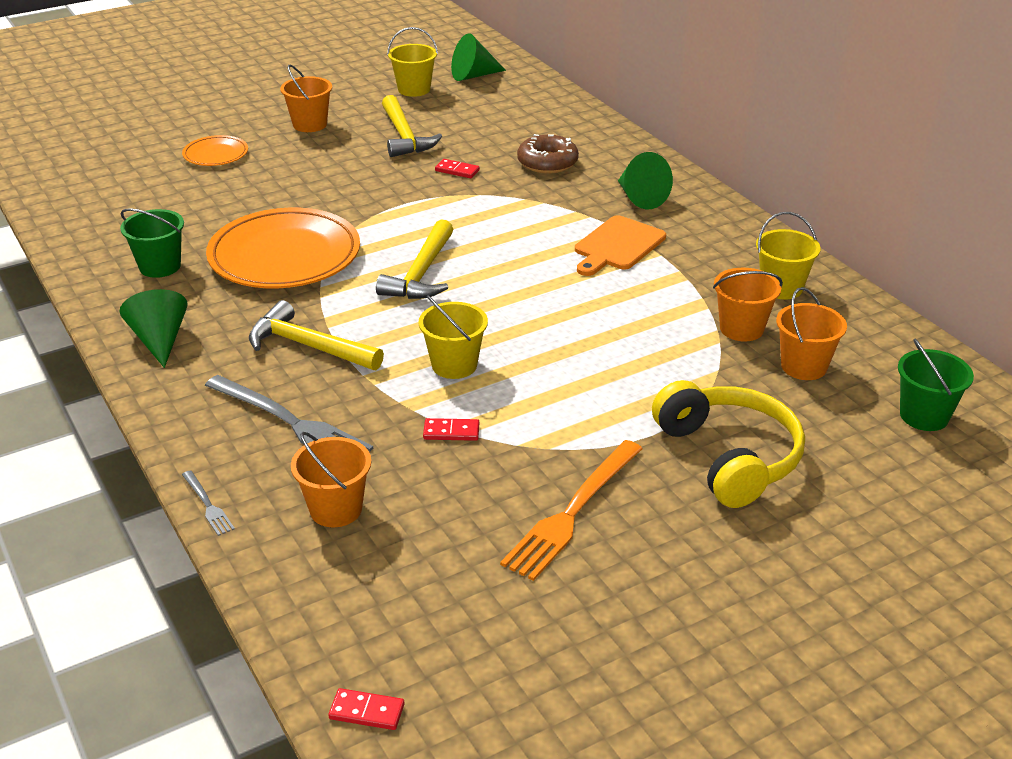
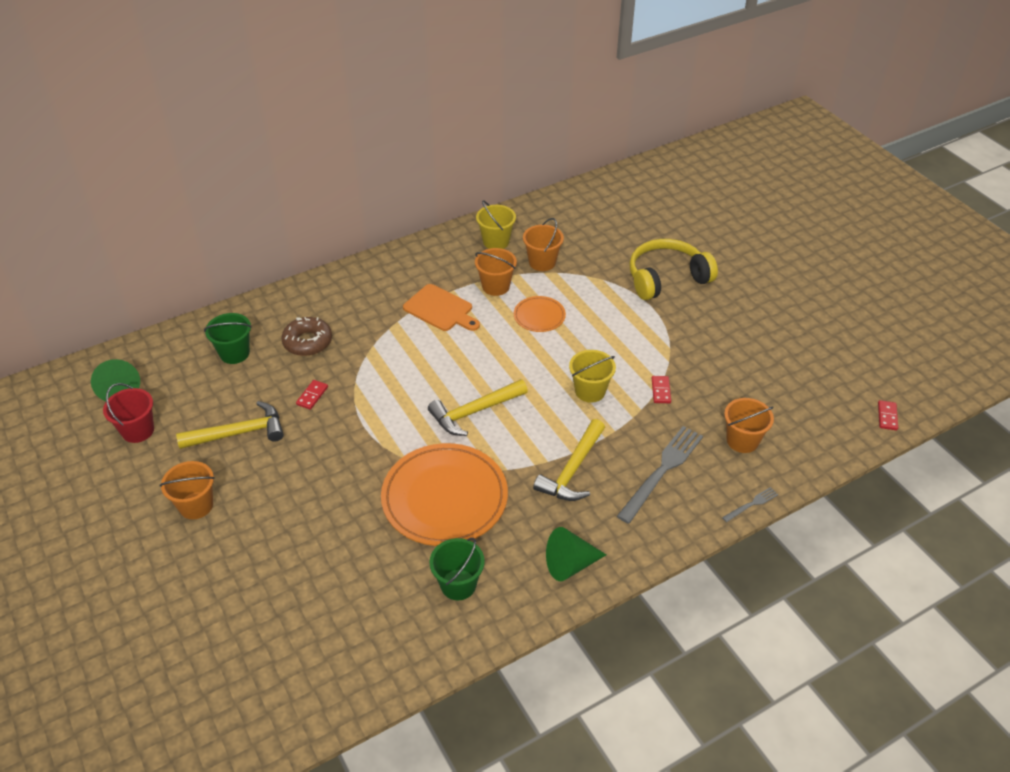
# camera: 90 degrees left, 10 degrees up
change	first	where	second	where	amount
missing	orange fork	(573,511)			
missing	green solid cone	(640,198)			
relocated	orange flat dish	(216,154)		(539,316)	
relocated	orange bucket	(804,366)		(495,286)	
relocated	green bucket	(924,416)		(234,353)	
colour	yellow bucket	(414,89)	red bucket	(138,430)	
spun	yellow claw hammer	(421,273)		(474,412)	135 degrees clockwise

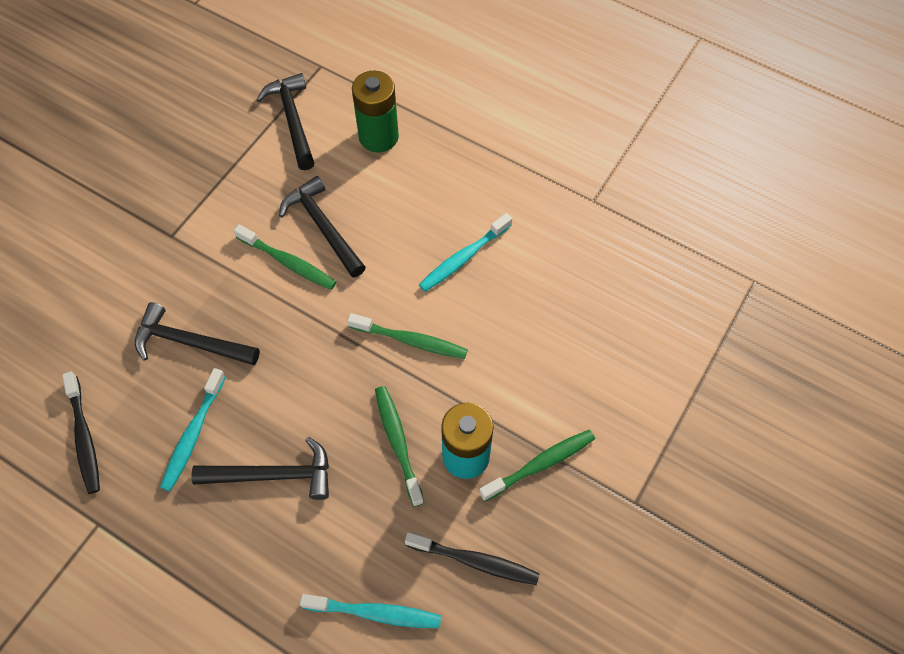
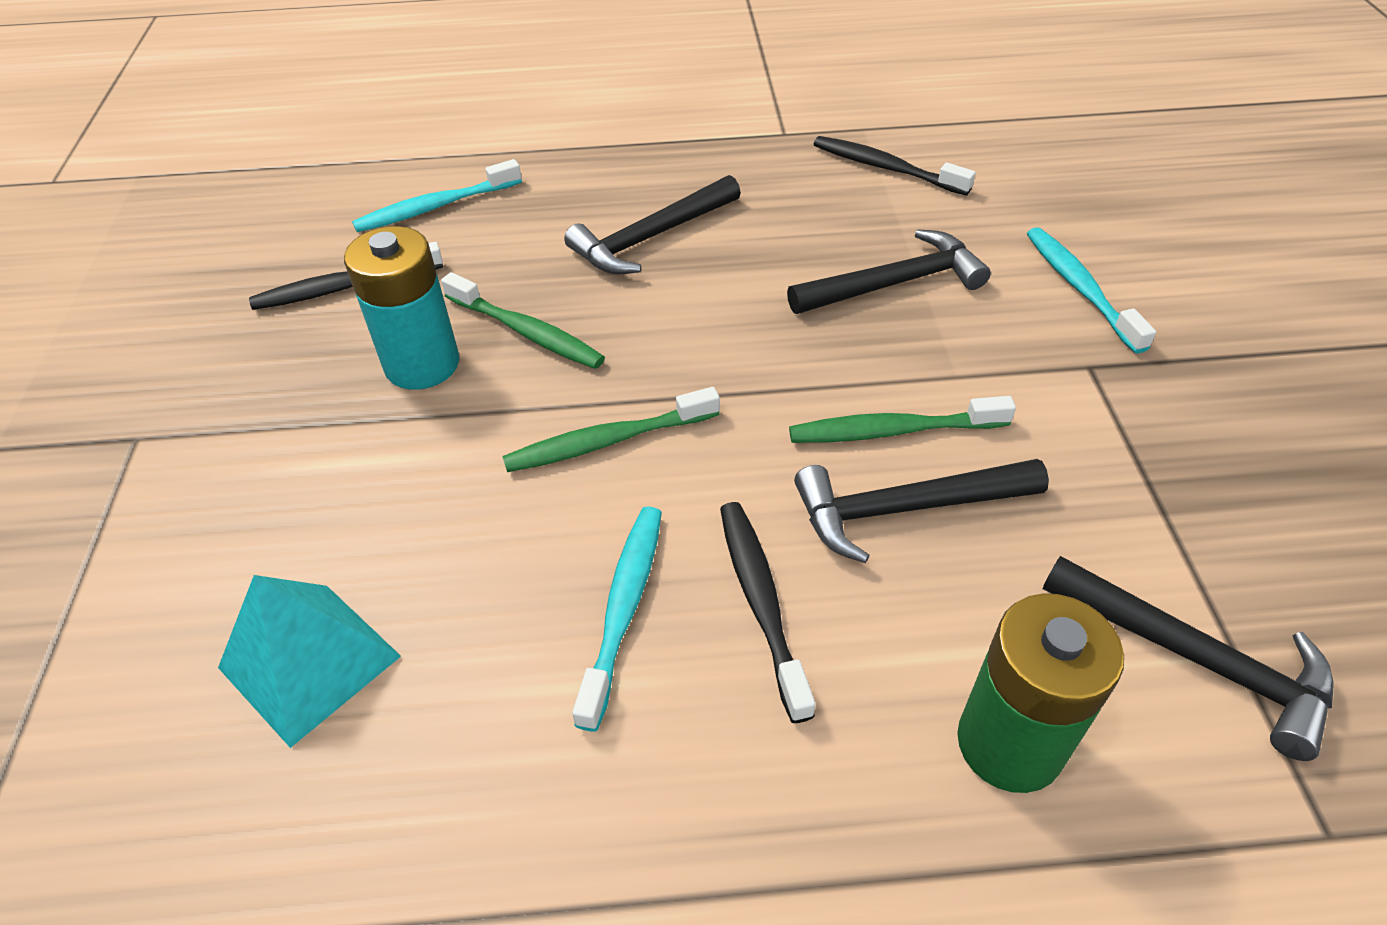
# camera: 145 degrees right, 15 degrees down
change	first	where	second	where	amount
missing	green dental brush	(540,464)			
appeared			teal solid pyramid	(310,661)	
appeared			black dental brush	(761,603)	
relocated	teal dental brush	(193,434)		(1080,288)	
spun	black claw hammer	(323,227)		(905,509)	150 degrees clockwise

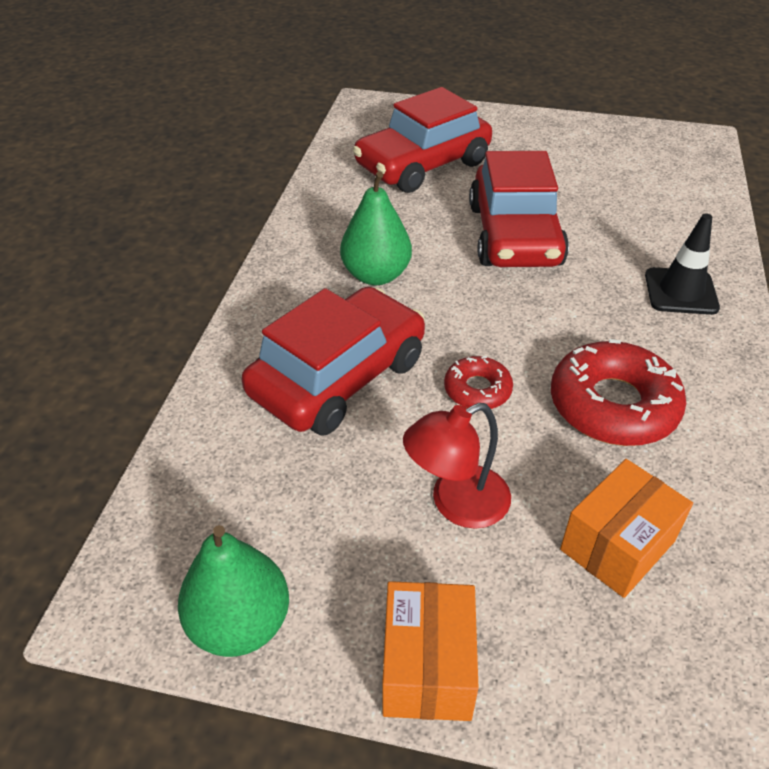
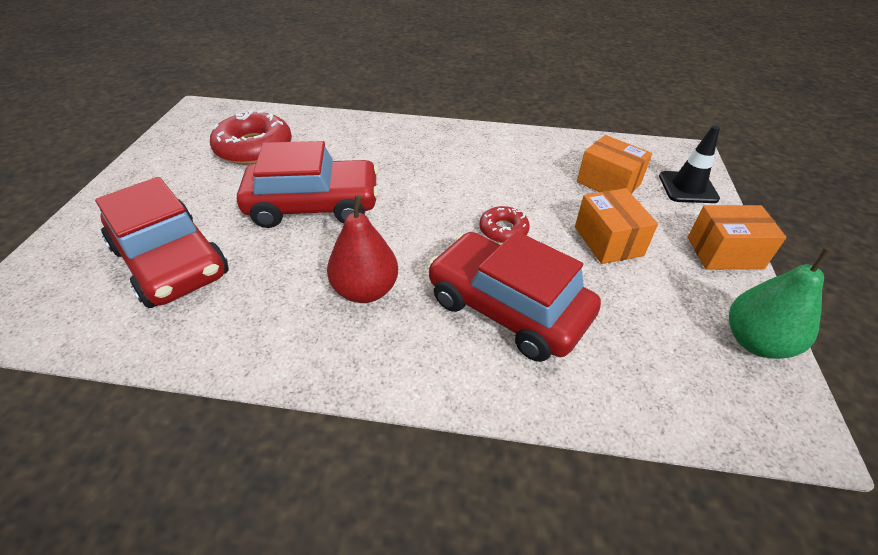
# camera: 95 degrees left, 0 degrees up
change	first	where	second	where	amount
relocated	red glazed donut	(613,405)		(254,148)	
relocated	black safety cone	(680,291)		(688,187)	
exchanged	red reading lamp	(456,504)	orange box	(608,241)	
colour	green pear	(376,275)	red pear	(365,290)	

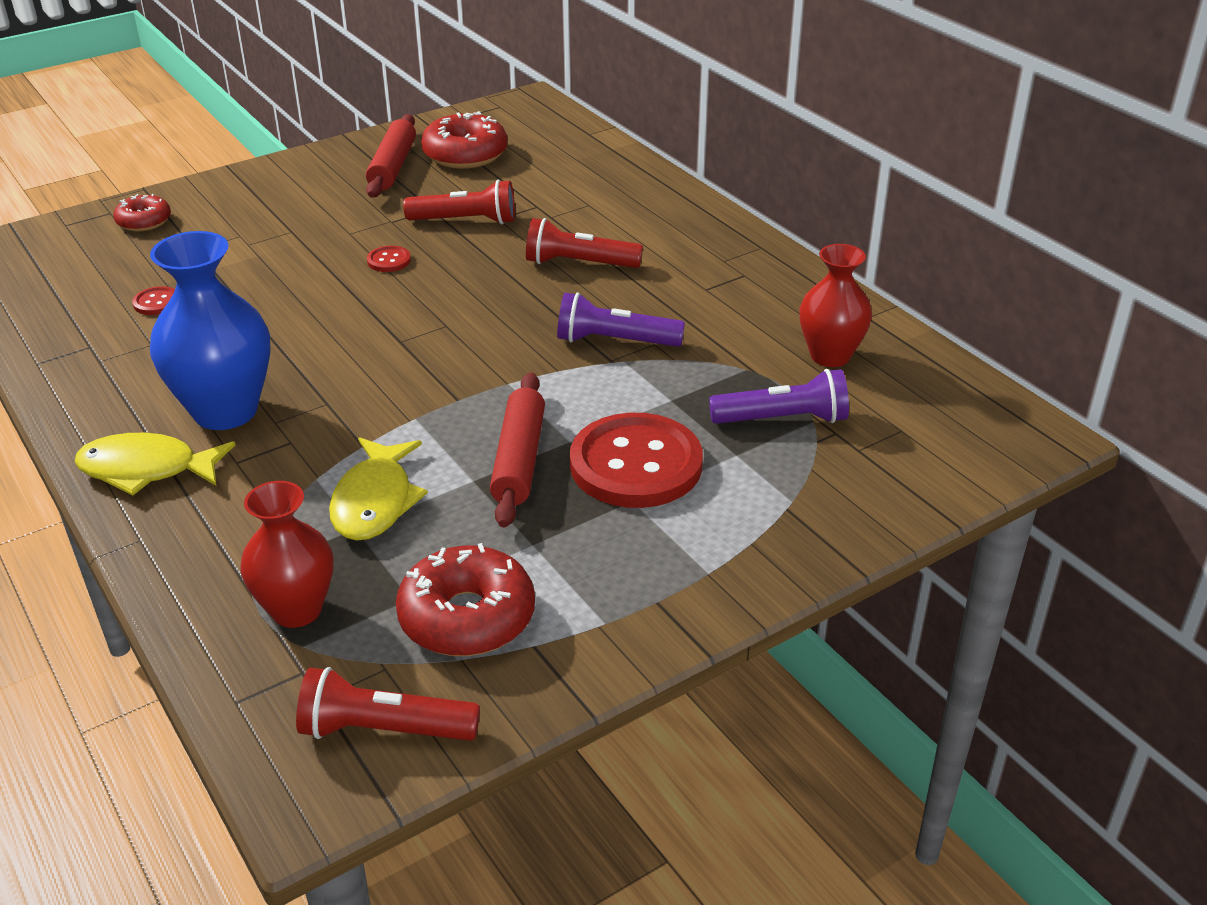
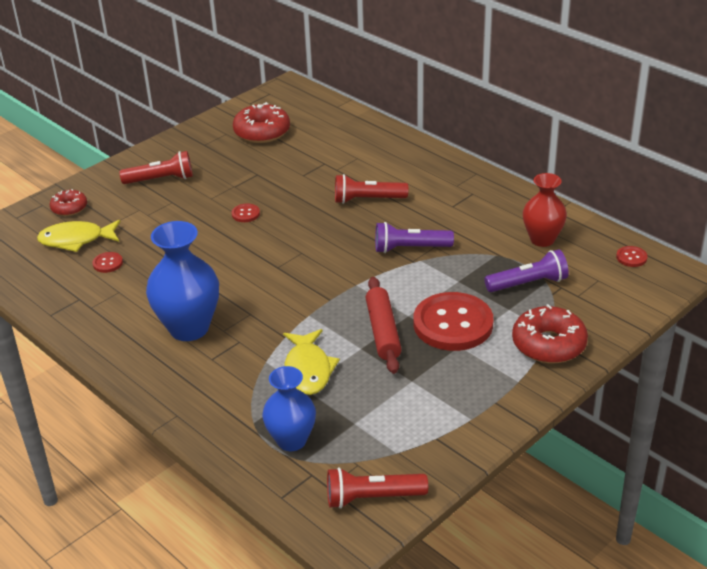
# camera: 10 degrees left, 0 degrees up
change	first	where	second	where	amount
missing	red dough roller	(392,166)			
appeared			red sewing button	(631,257)	
relocated	yellow fish	(147,469)		(76,240)	
relocated	red glazed donut	(467,617)		(548,344)	
relocated	red flashlight	(466,221)		(161,179)	
colour	red vase	(296,610)	blue vase	(291,440)	

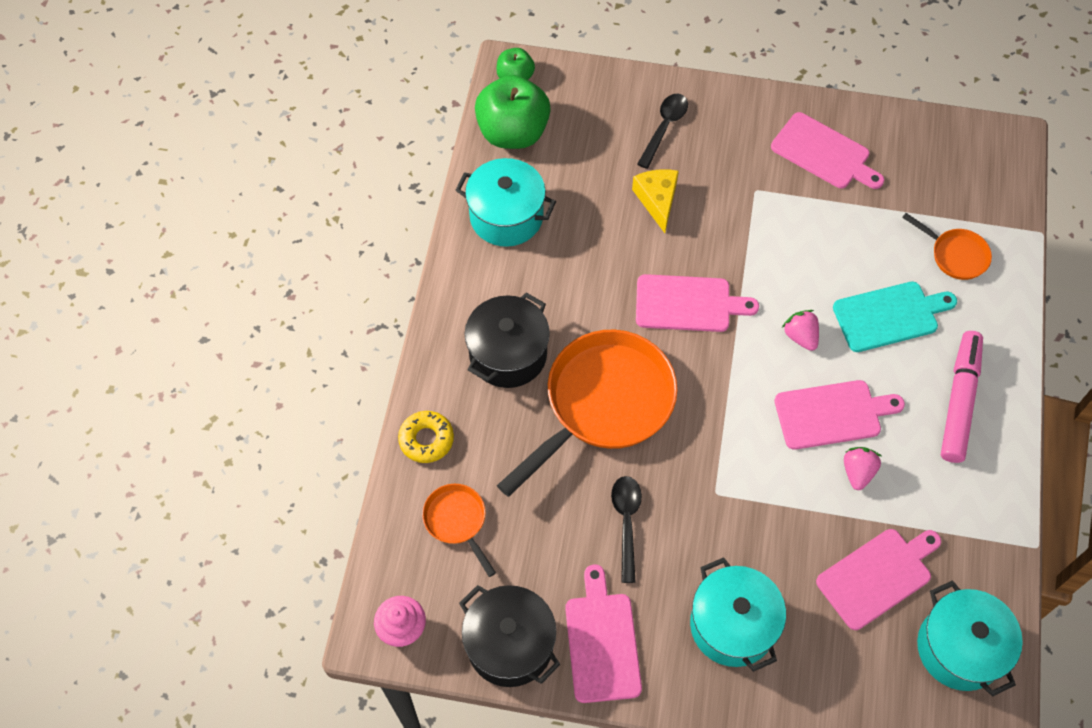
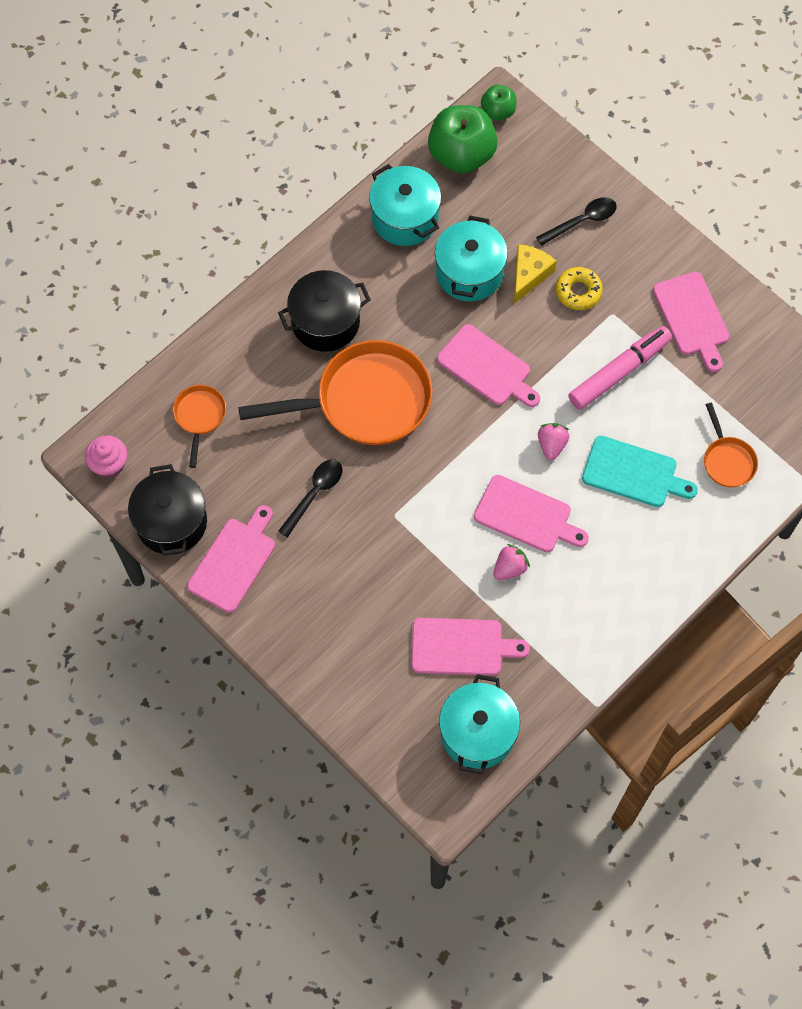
# camera: 35 degrees right, 5 degrees up
change	first	where	second	where	amount
relocated	yellow glazed donut	(426,439)		(578,291)	
relocated	teal pot	(732,625)		(469,272)	
relocated	rosy marker	(959,401)		(619,372)	

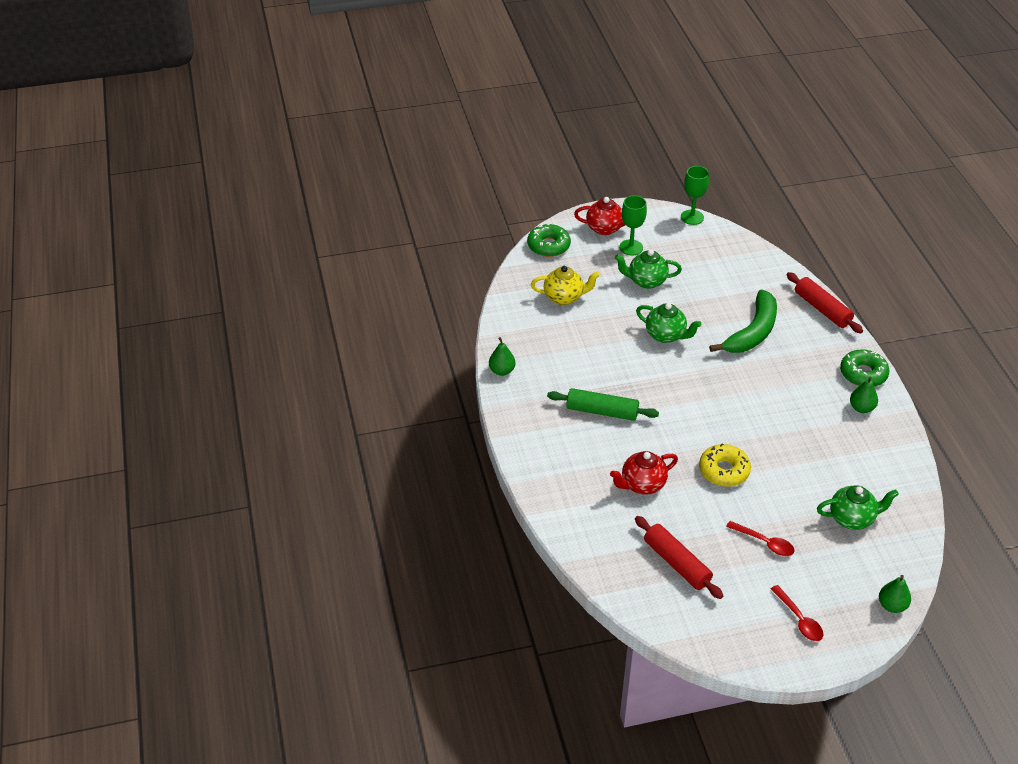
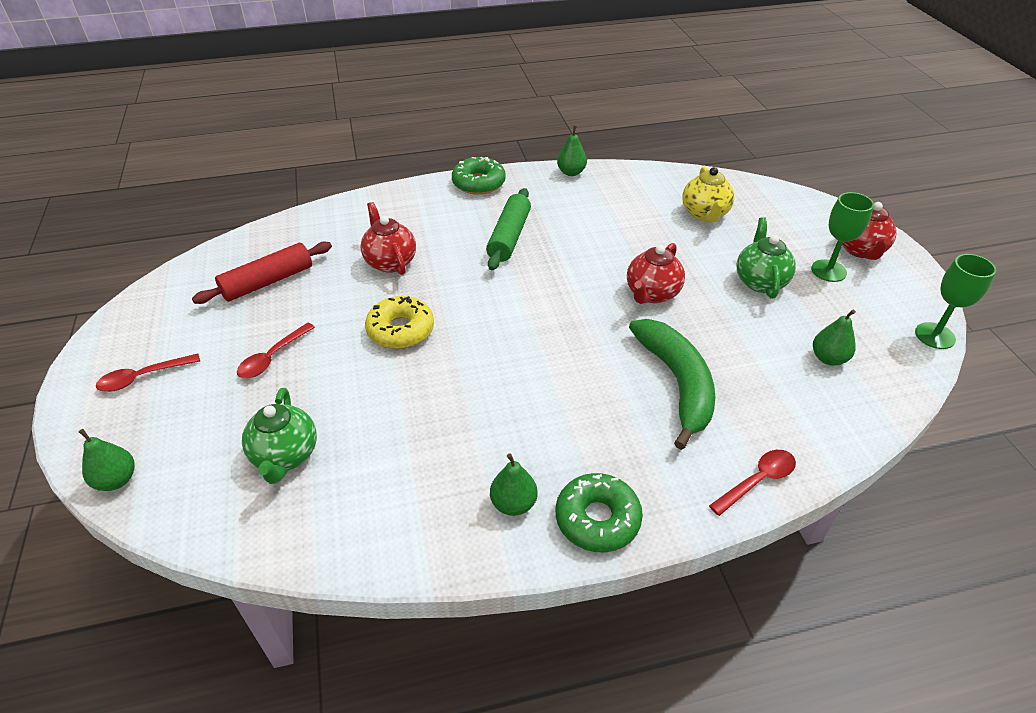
# camera: 90 degrees right, 0 degrees up
change	first	where	second	where	amount
appeared			green pear	(828,358)	
relocated	green glazed donut	(548,246)		(478,183)	
exchanged	red dough roller	(822,309)	red spoon	(757,481)	
colour	green teapot	(666,335)	red teapot	(652,294)	
spun	green banana	(753,332)		(677,383)	135 degrees counterclockwise

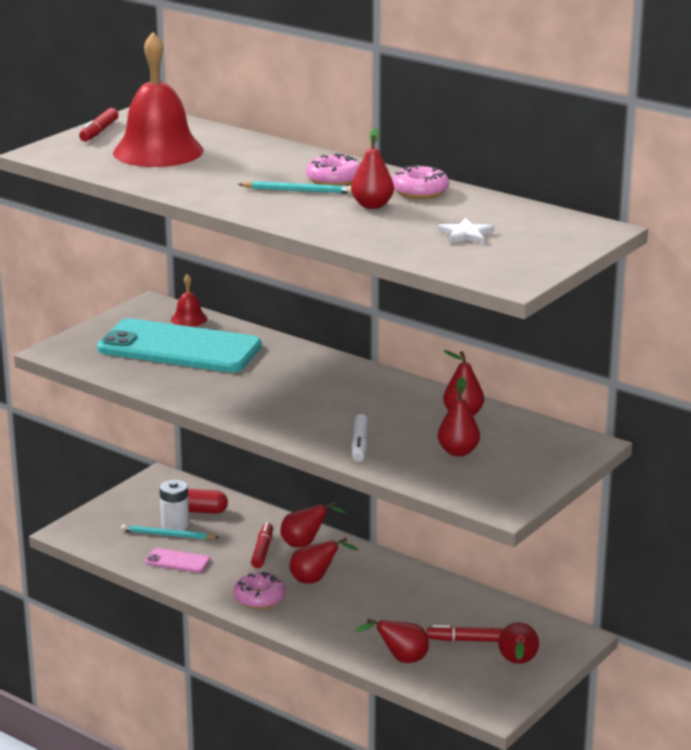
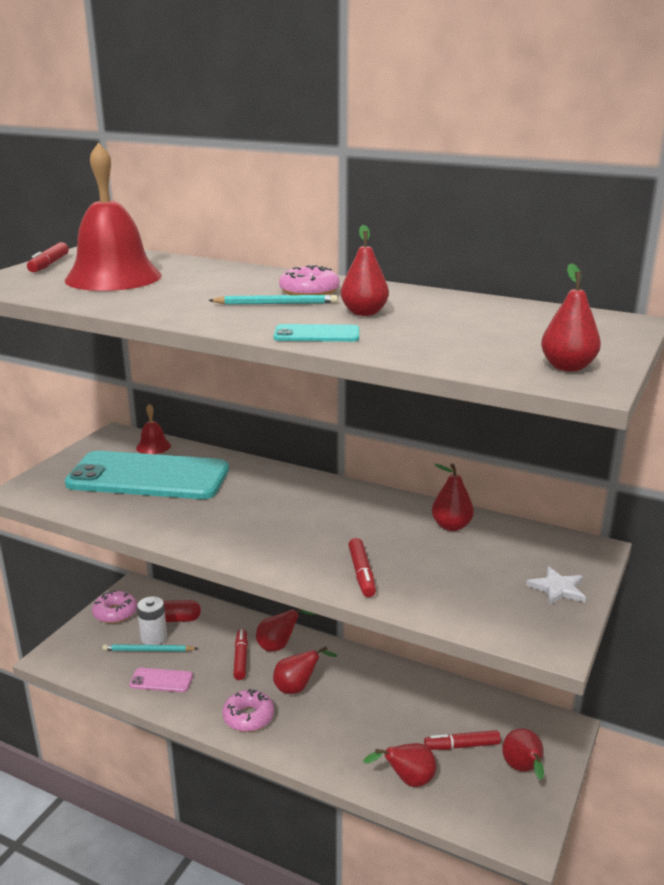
# camera: 10 degrees left, 0 degrees up
change	first	where	second	where	amount
appeared			teal smartphone	(316,334)	
relocated	rosy glazed donut	(420,191)		(115,613)	
relocated	white star	(465,234)		(557,588)	
relocated	red pear	(458,452)		(567,367)	
colour	white marker	(359,444)	red marker	(361,573)	

